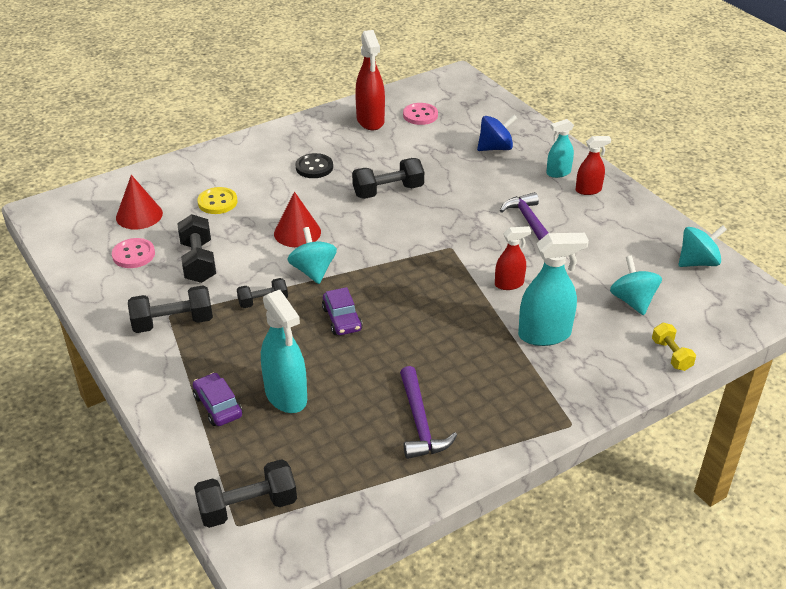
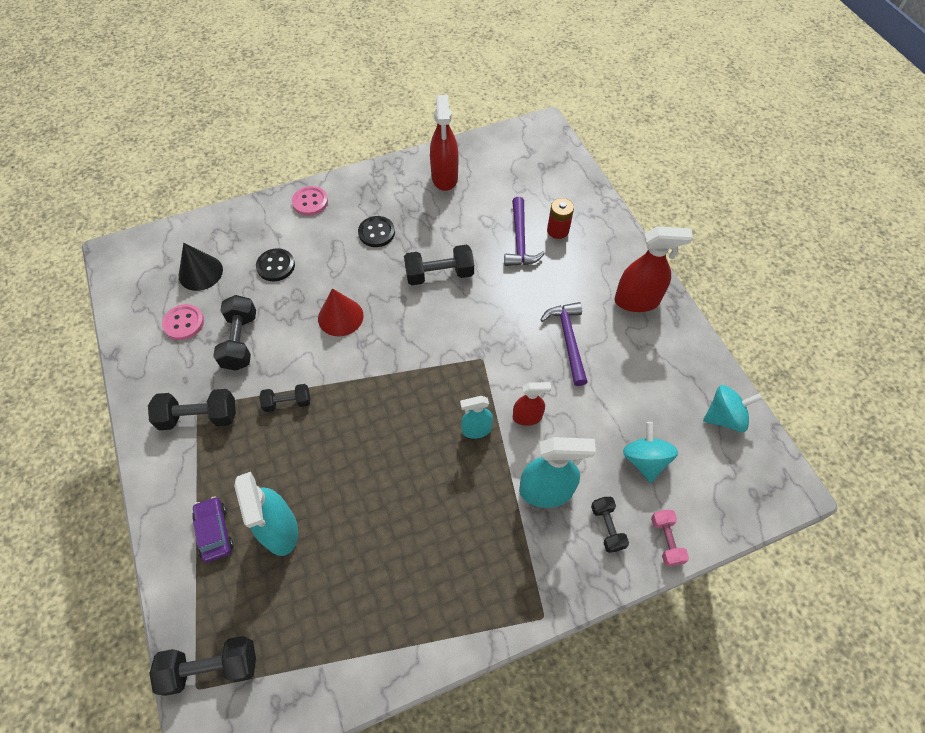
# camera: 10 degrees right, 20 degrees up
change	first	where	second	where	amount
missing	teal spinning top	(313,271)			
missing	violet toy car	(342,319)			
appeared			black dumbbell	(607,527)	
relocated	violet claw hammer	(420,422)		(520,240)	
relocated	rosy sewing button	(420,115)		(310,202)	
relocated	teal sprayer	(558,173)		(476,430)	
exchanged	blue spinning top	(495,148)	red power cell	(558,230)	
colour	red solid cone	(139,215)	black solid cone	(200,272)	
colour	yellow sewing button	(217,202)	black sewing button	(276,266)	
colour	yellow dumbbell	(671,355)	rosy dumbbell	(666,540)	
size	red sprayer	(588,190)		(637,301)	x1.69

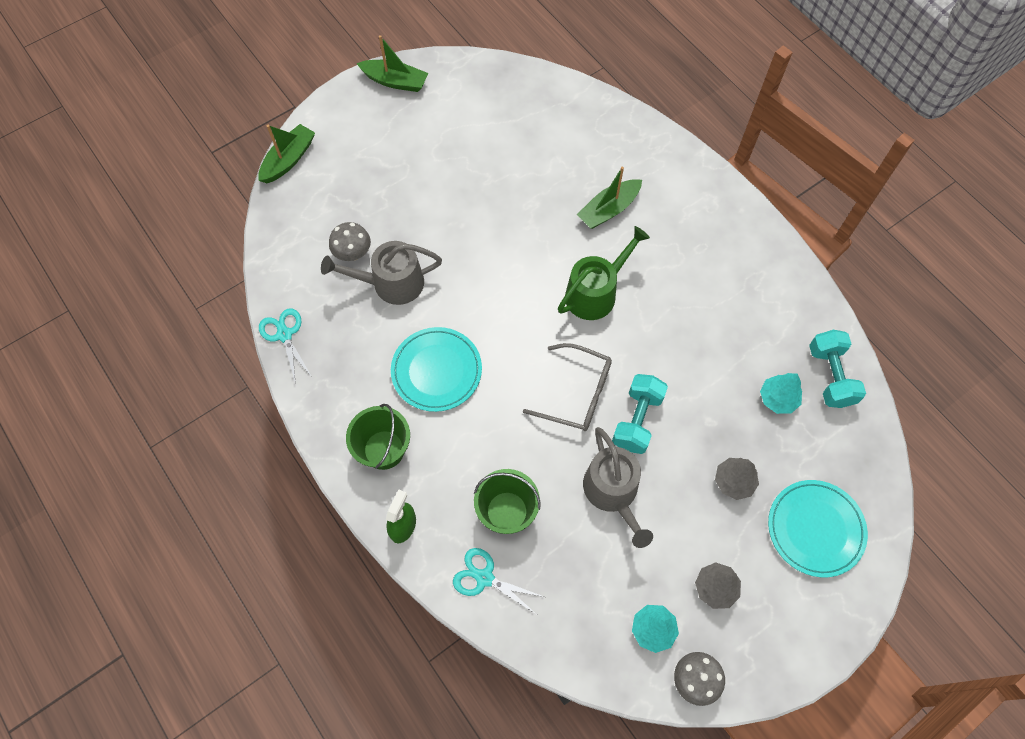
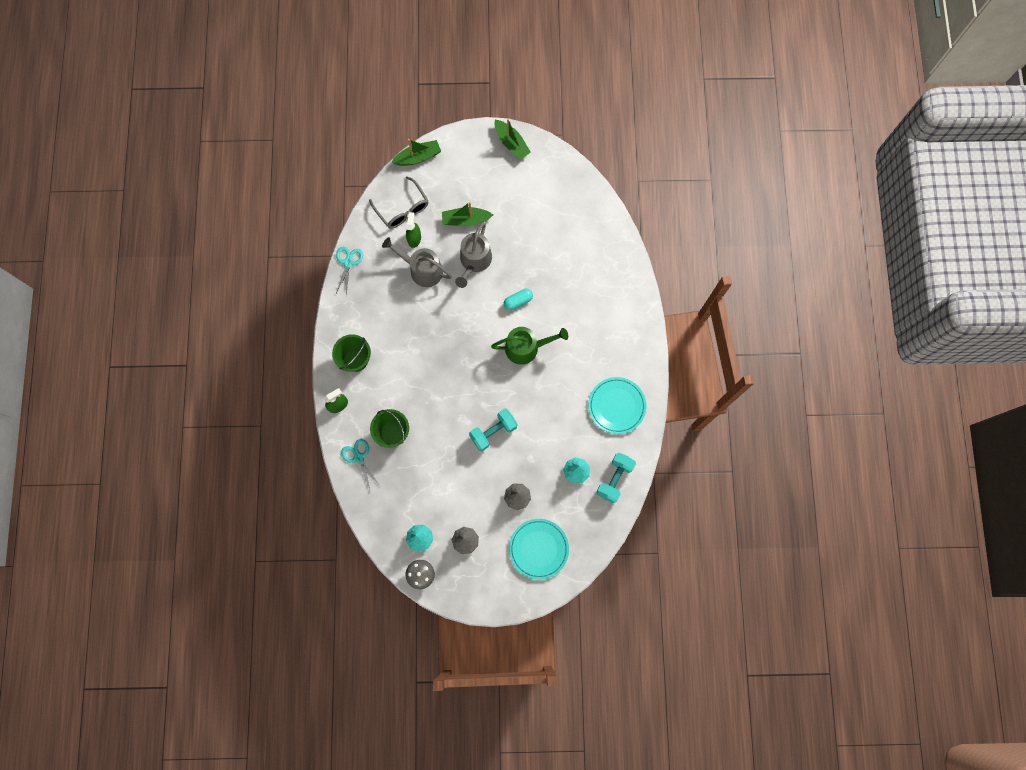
# camera: 35 degrees right, 10 degrees up
change	first	where	second	where	amount
appeared			teal pill	(518,301)	
relocated	teal flat dish	(436,371)		(616,406)	
relocated	gray eyeglasses	(576,393)		(402,209)	
relocated	green toy boat	(608,210)		(465,220)	
relocated	gray watering pot	(613,492)		(474,261)	
exchanged	gray fungus	(353,253)	green sprayer	(414,238)	

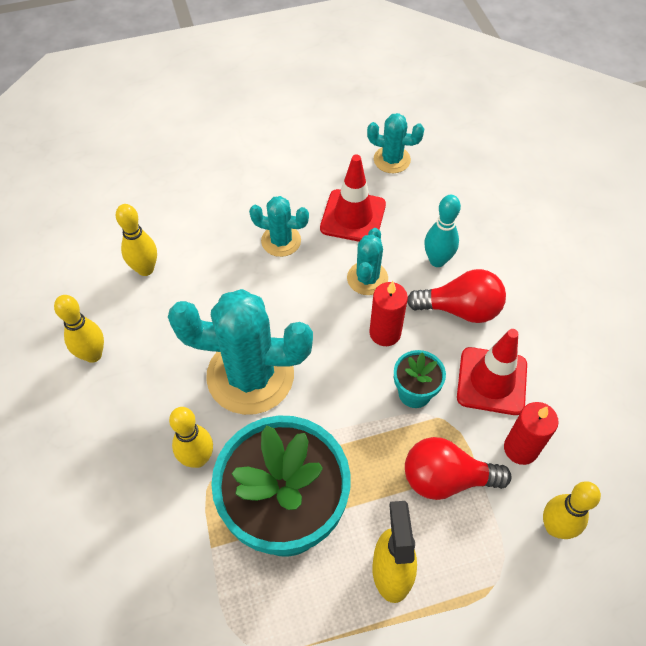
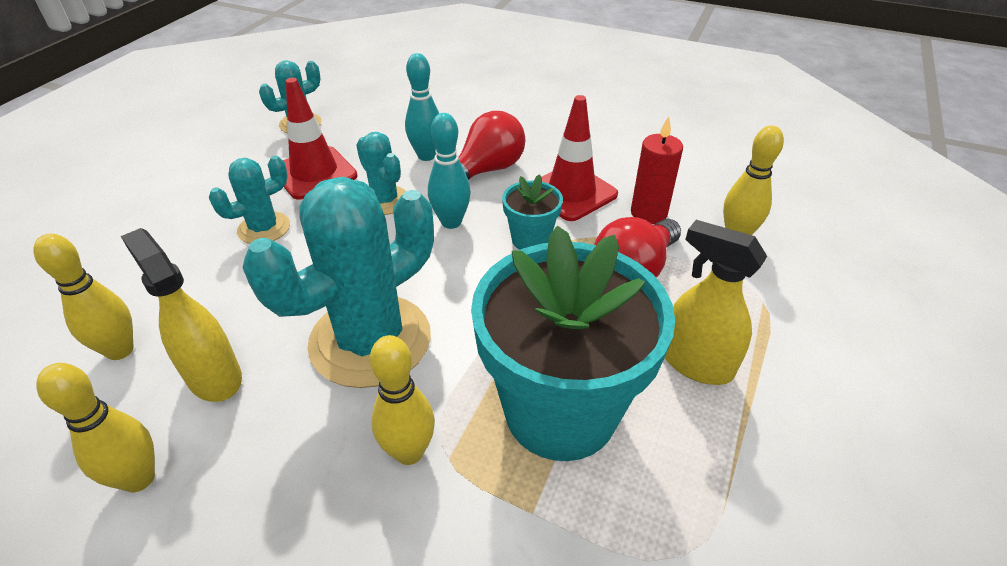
# camera: 50 degrees left, 15 degrees down
change	first	where	second	where	amount
appeared			yellow sprayer	(214,377)	
exchanged	red pillar candle	(385,333)	teal bowling pin	(451,222)	

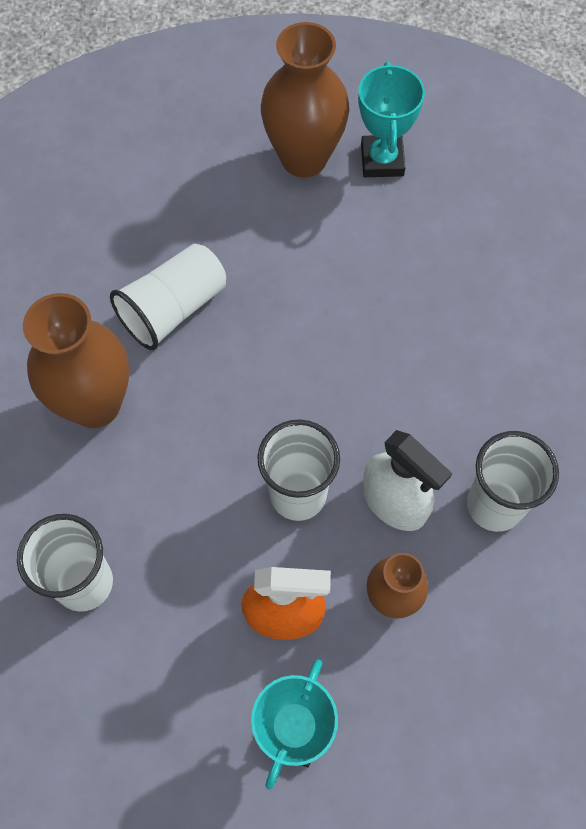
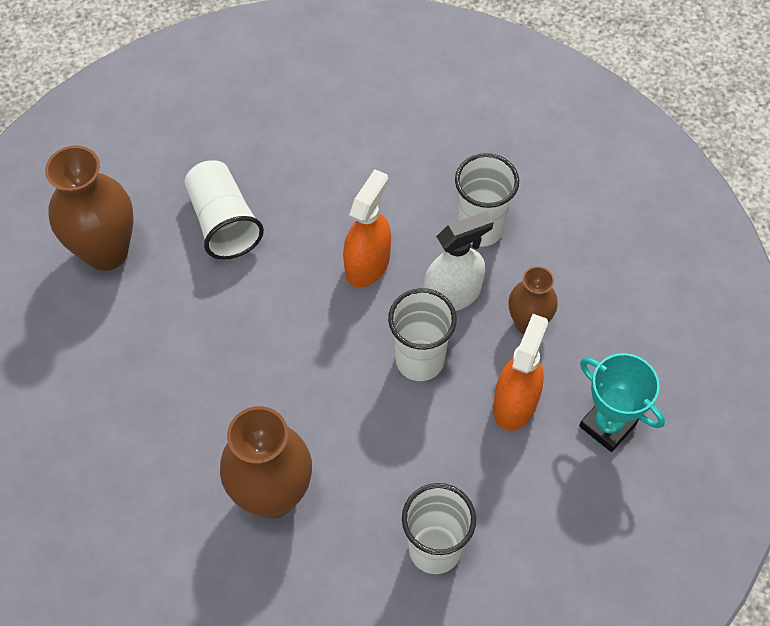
# camera: 70 degrees left, 5 degrees down
change	first	where	second	where	amount
missing	teal prize cup	(382,160)			
appeared			orange sprayer	(367,264)	
relocated	white beaker	(173,309)		(223,222)	

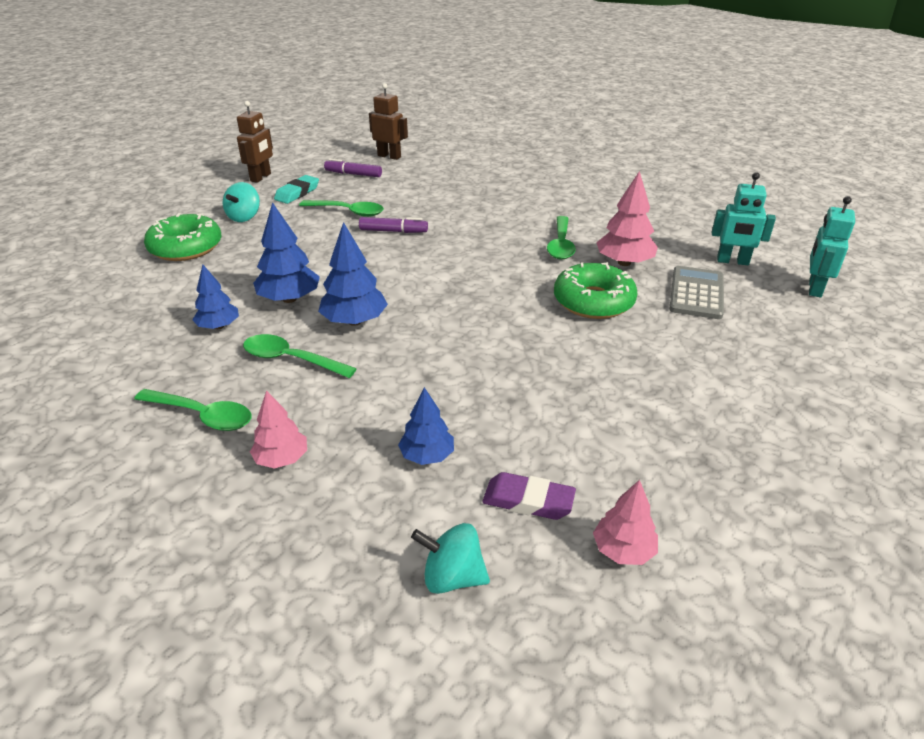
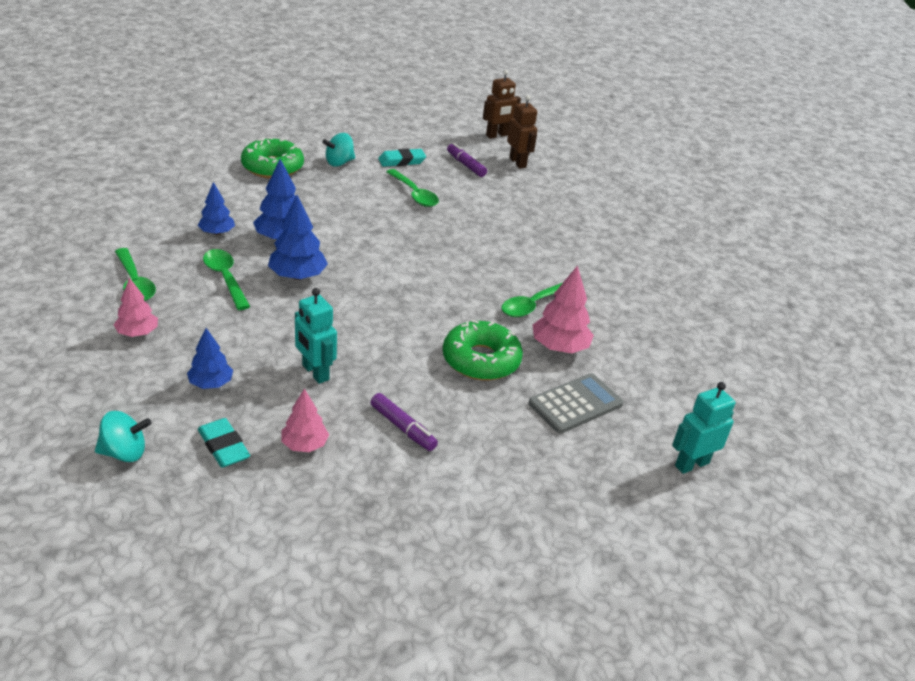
# camera: 35 degrees right, 0 degrees up
change	first	where	second	where	amount
relocated	brown toy robot	(261,177)		(497,135)	
relocated	violet marker	(393,231)		(403,428)	
relocated	rosy toy tree	(623,550)		(304,445)	
relocated	teal toy robot	(732,261)		(315,373)	
colour	violet pencil eraser	(528,501)	teal pencil eraser	(224,447)	
spun	teal spinning top	(452,577)		(124,452)	120 degrees clockwise

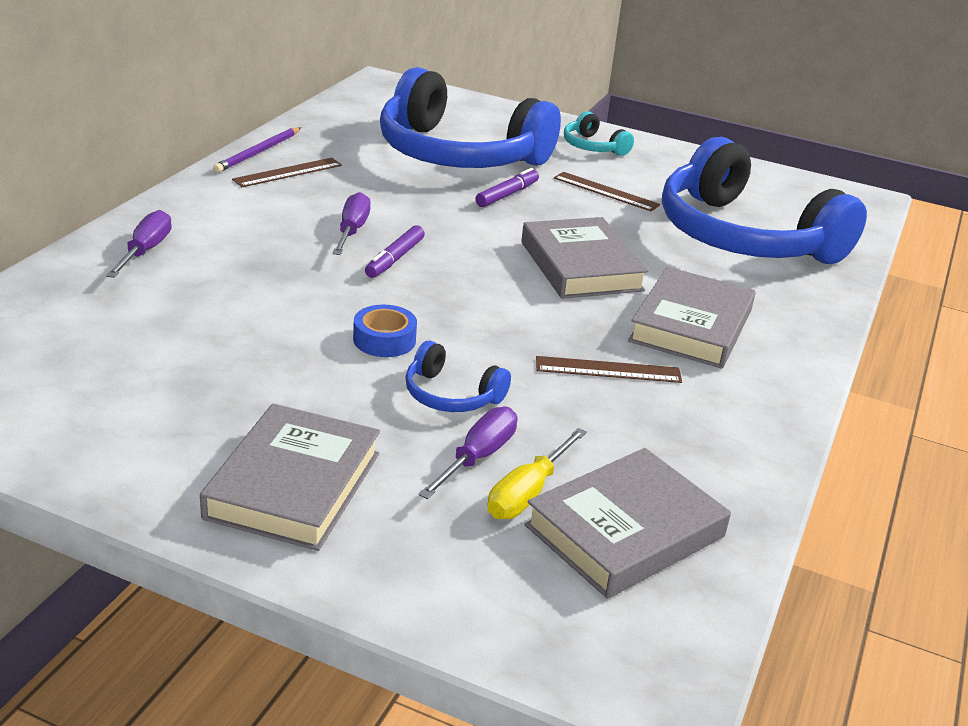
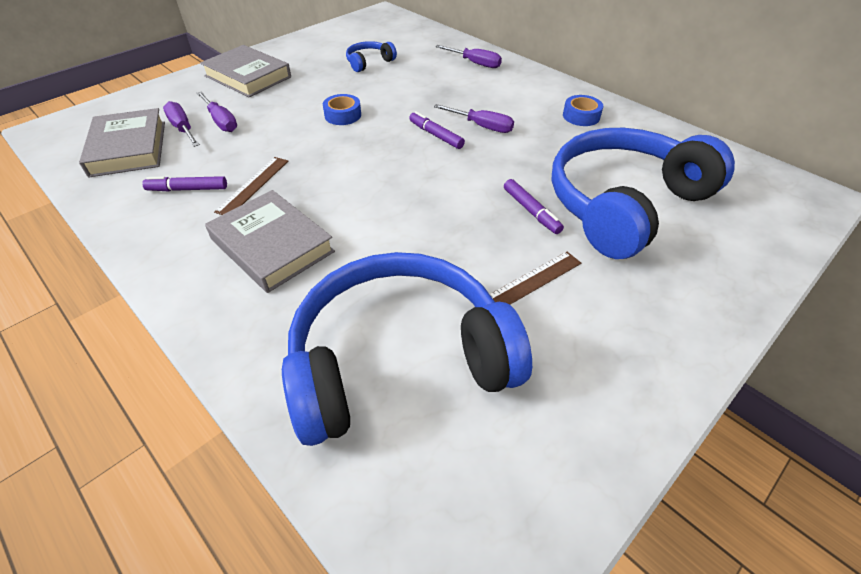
# camera: 115 degrees right, 15 degrees up
change	first	where	second	where	amount
missing	violet wooden pencil	(258,152)			
missing	gray hardback	(580,266)			
missing	teal headset	(593,147)			
appeared			violet marker	(187,189)	
relocated	blue headset	(451,395)		(369,62)	
exchanged	brown ruler	(288,172)	blue sticky tape	(581,116)	
colour	yellow flat screwdriver	(528,493)	violet flat screwdriver	(183,129)	

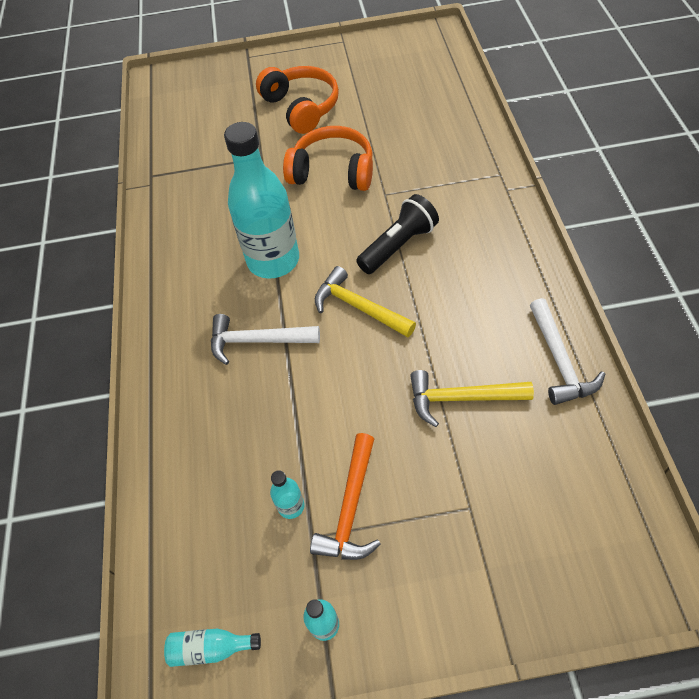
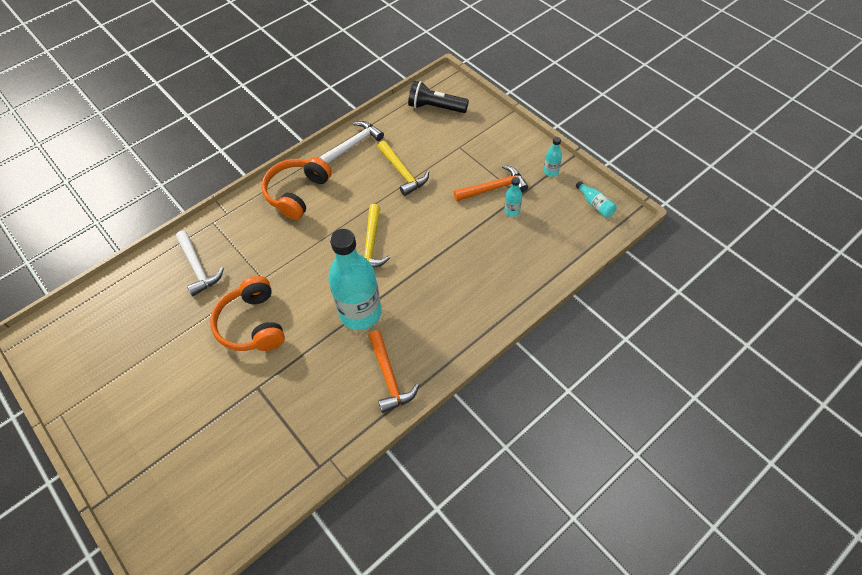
# camera: 125 degrees left, 0 degrees up
change	first	where	second	where	amount
appeared			orange claw hammer	(389,377)	
relocated	white claw hammer	(257,341)		(198,268)	
relocated	orange headset	(301,107)		(297,193)	
relocated	black flashlight	(398,245)		(435,107)	

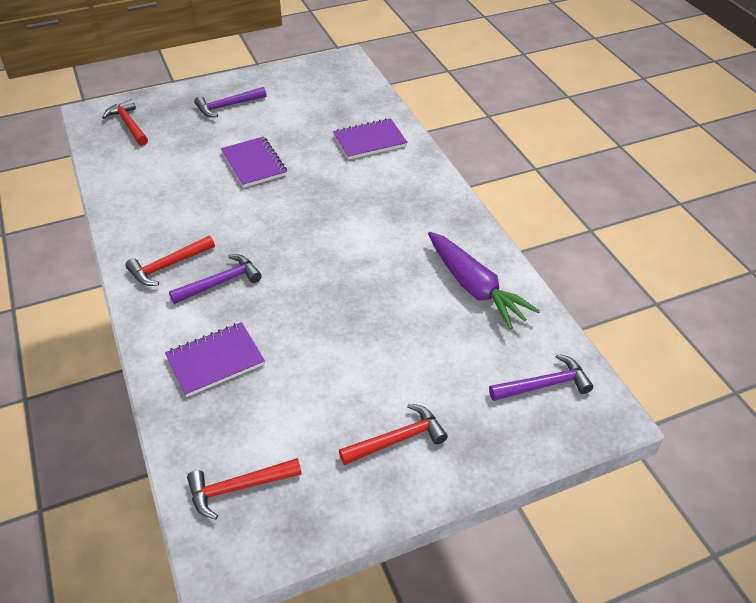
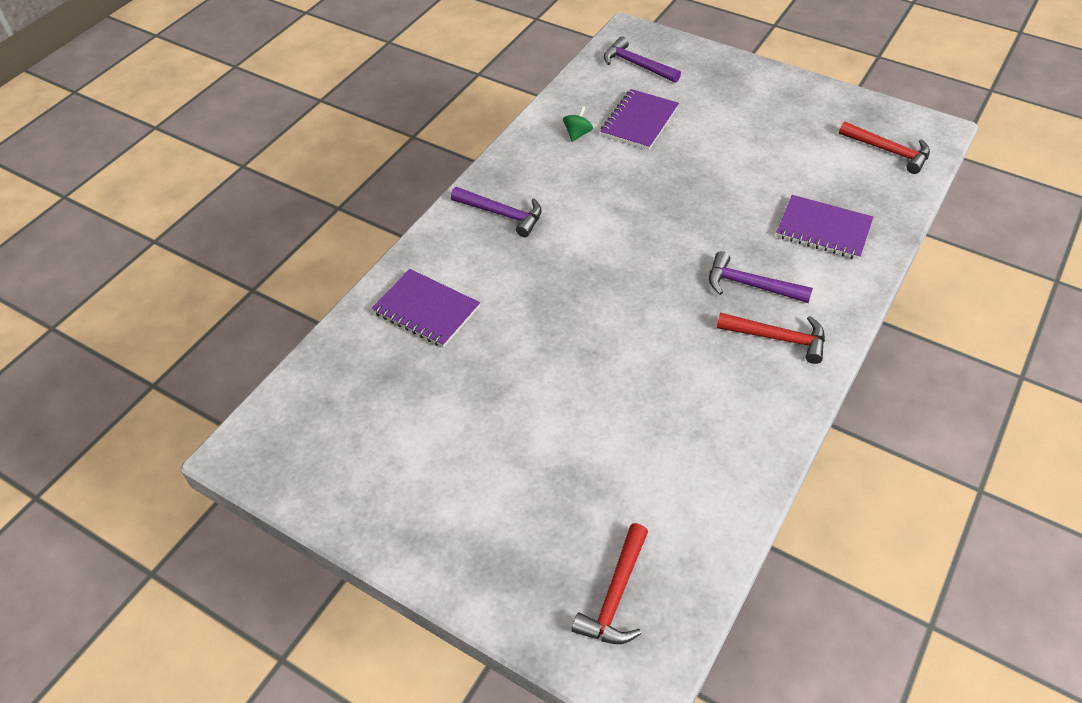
# camera: 125 degrees left, 5 degrees up
change	first	where	second	where	amount
missing	red claw hammer	(398,439)			
relocated	violet claw hammer	(227,106)		(502,214)	
relocated	violet exercise book	(254,164)		(639,122)	
exchanged	violet toy carrot	(474,287)	green spinning top	(577,134)	

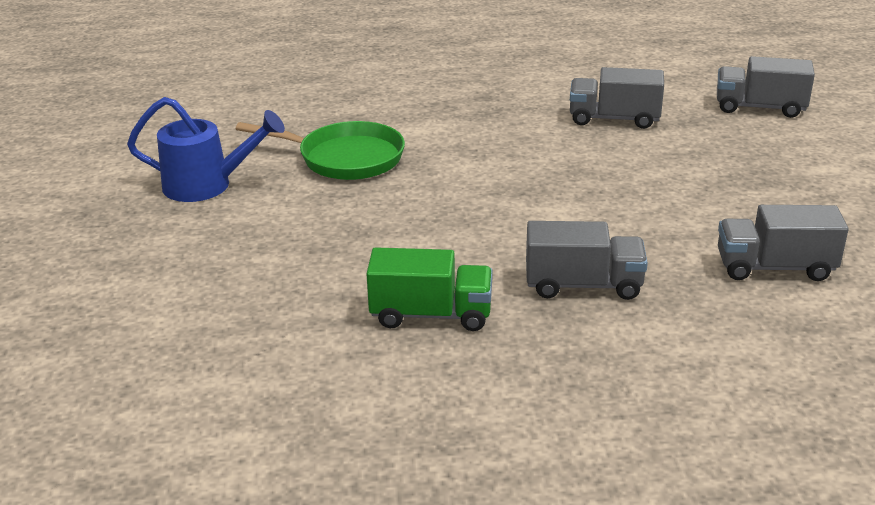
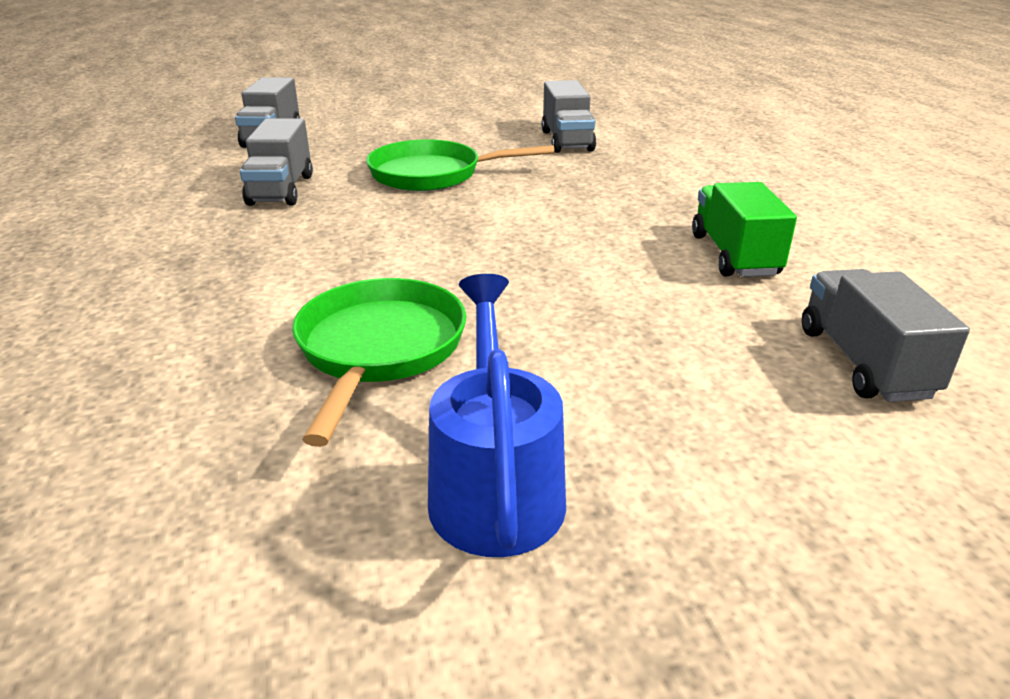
# camera: 100 degrees left, 0 degrees up
change	first	where	second	where	amount
appeared			green skillet	(432,174)	
relocated	gray truck	(583,285)		(864,362)	

